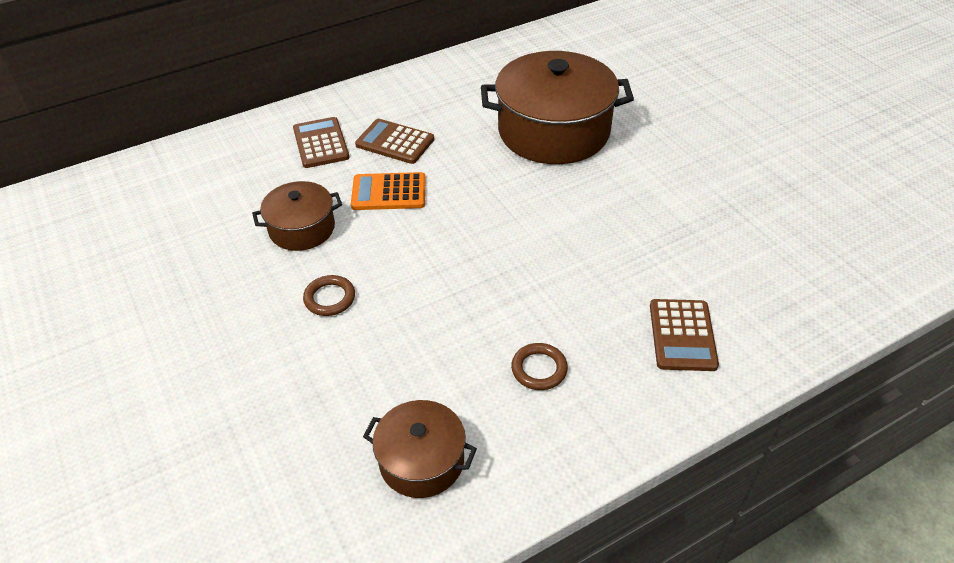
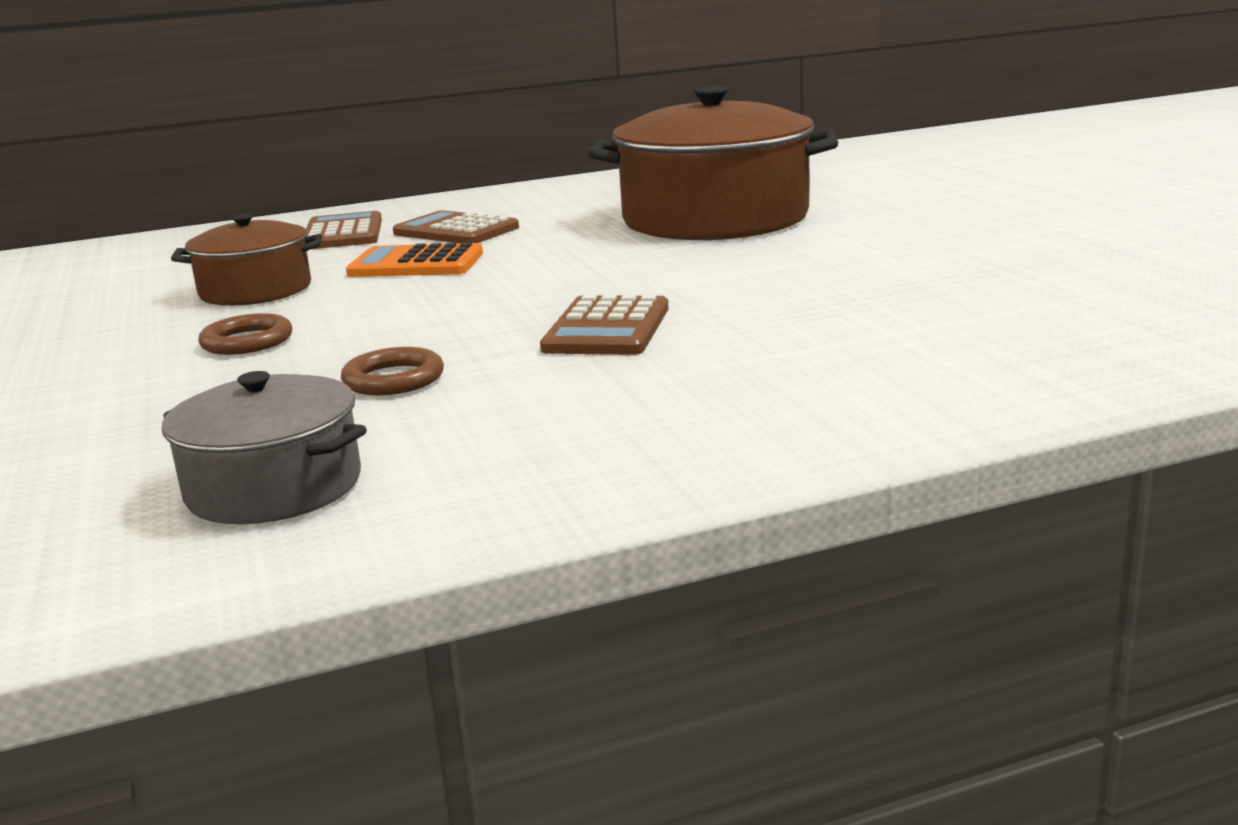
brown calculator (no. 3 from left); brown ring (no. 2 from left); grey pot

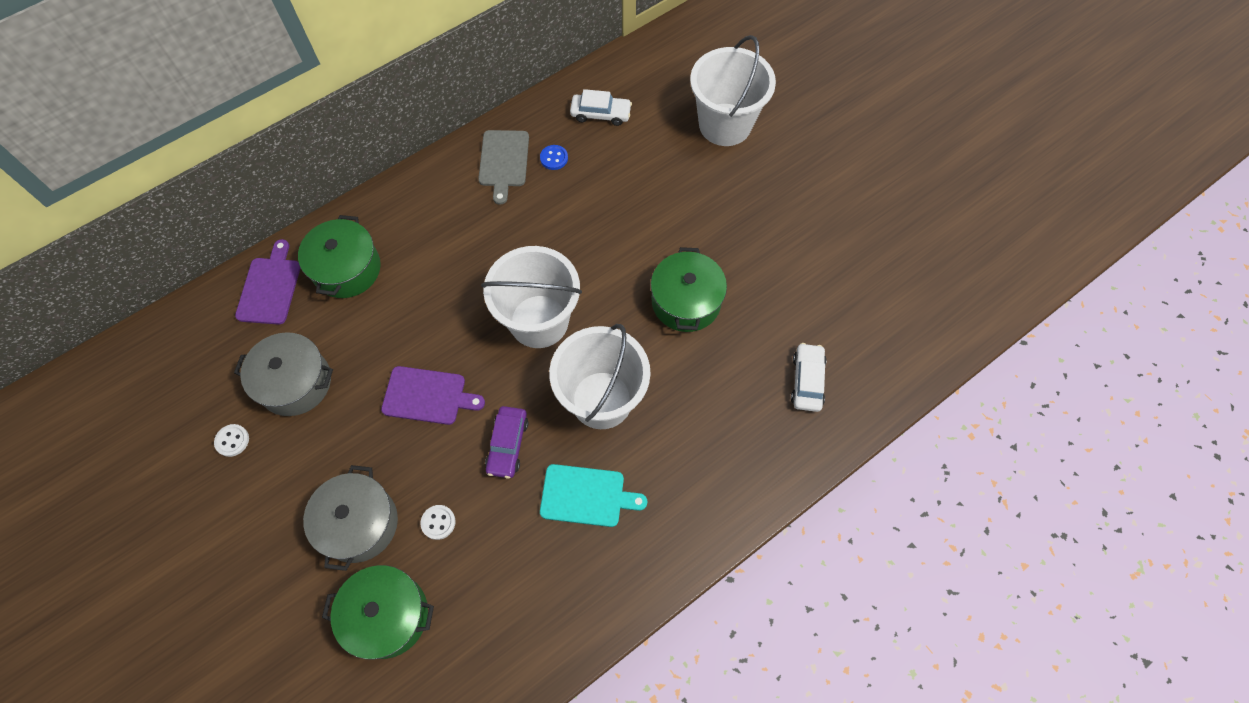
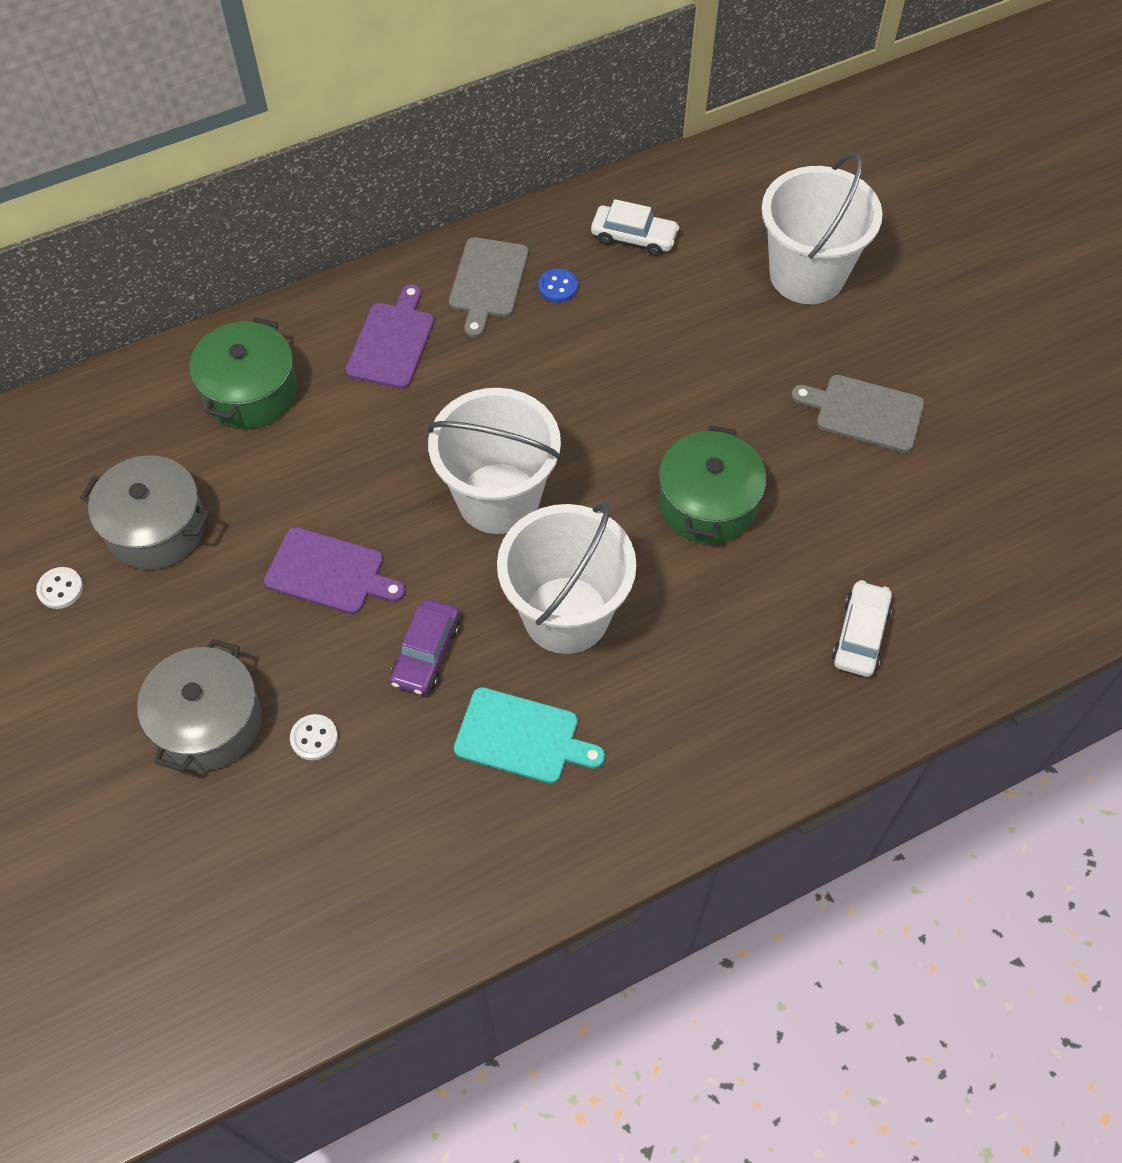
purple cutting board (no. 2 from left); green pot (no. 2 from left in the first image); grey cutting board (no. 2 from left)

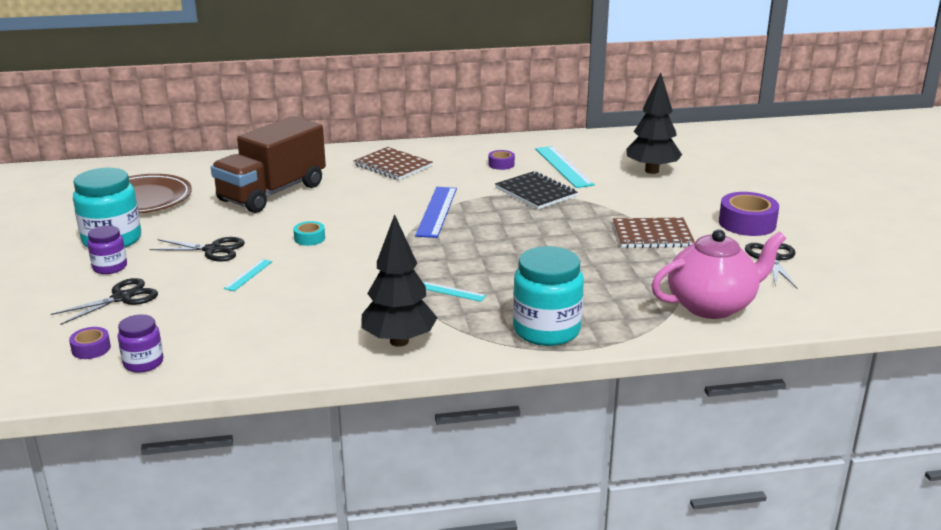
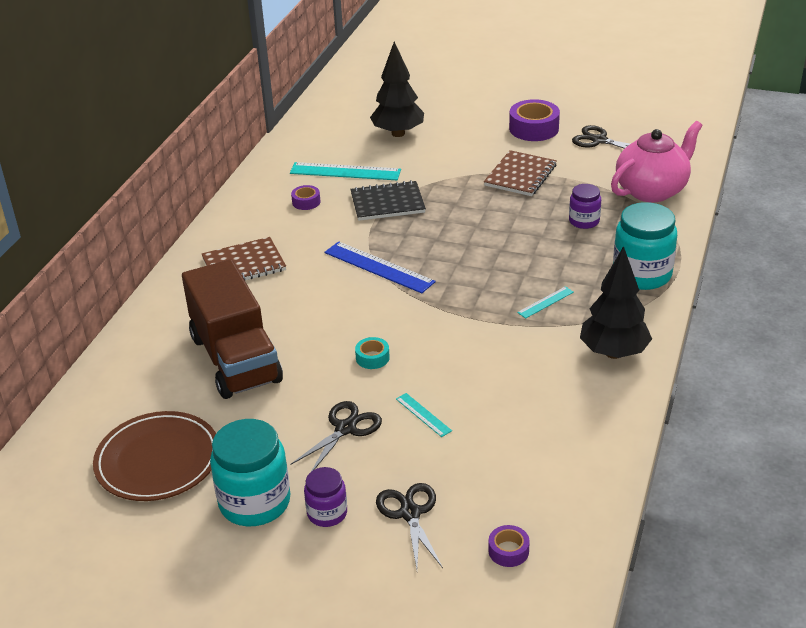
pink teapot; purple jar (no. 2 from left)

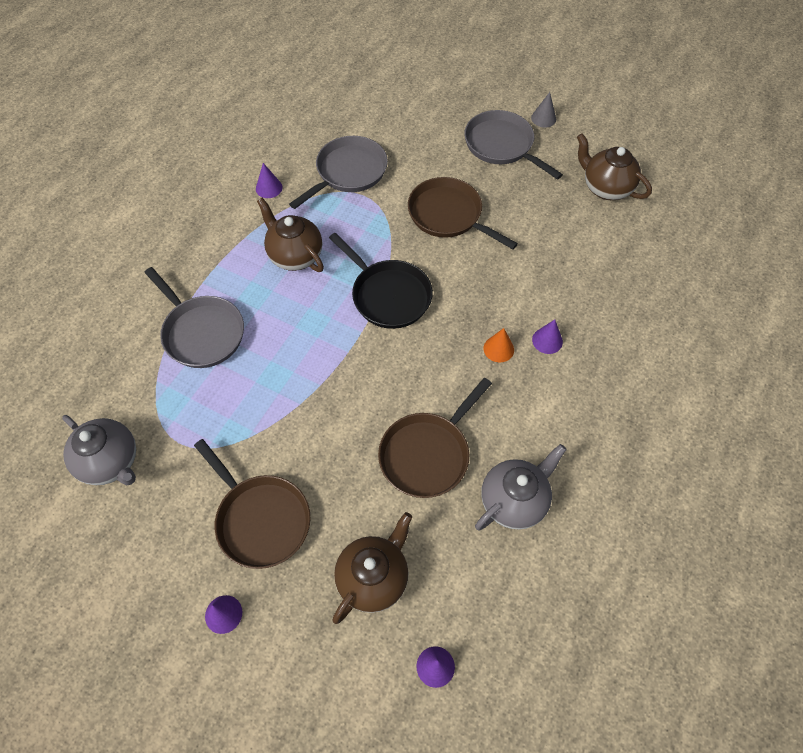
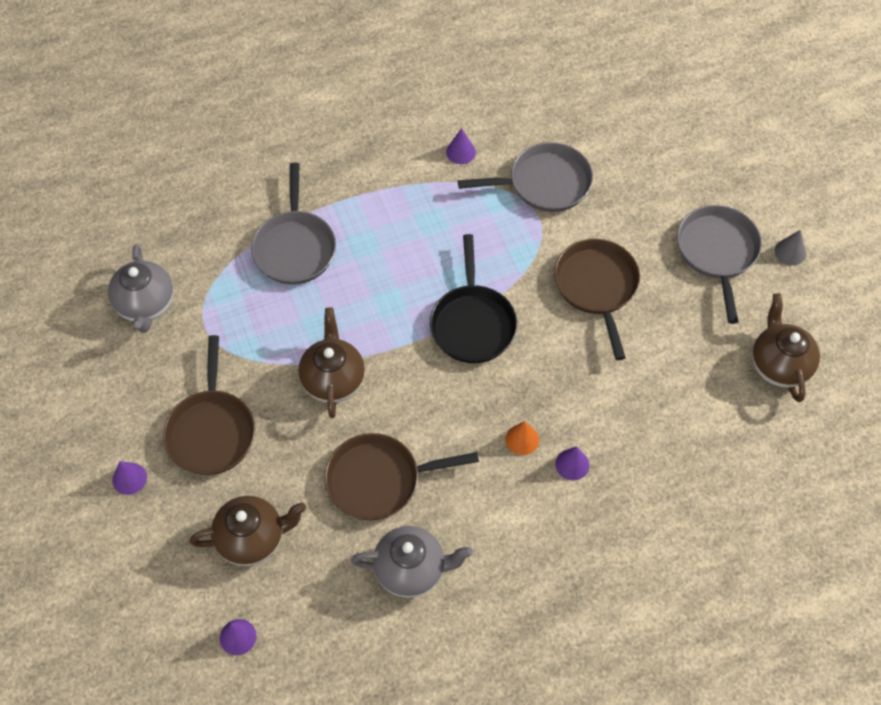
brown teapot (no. 2 from left)

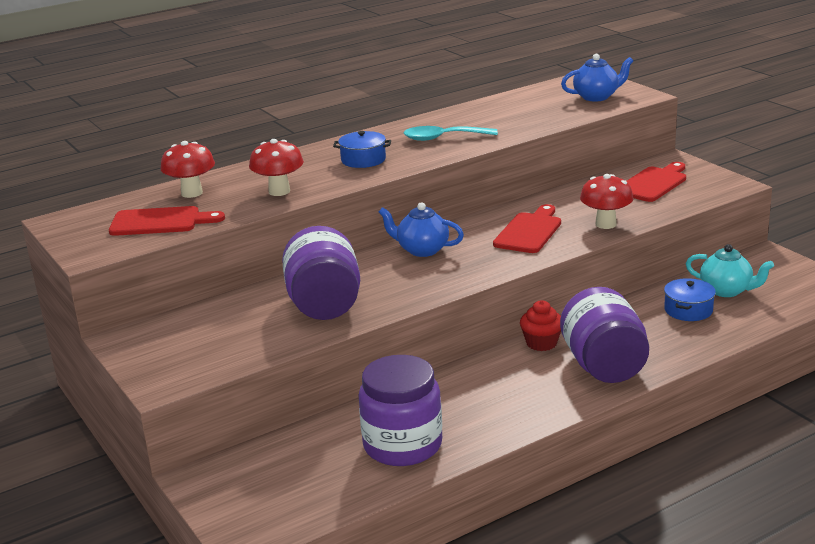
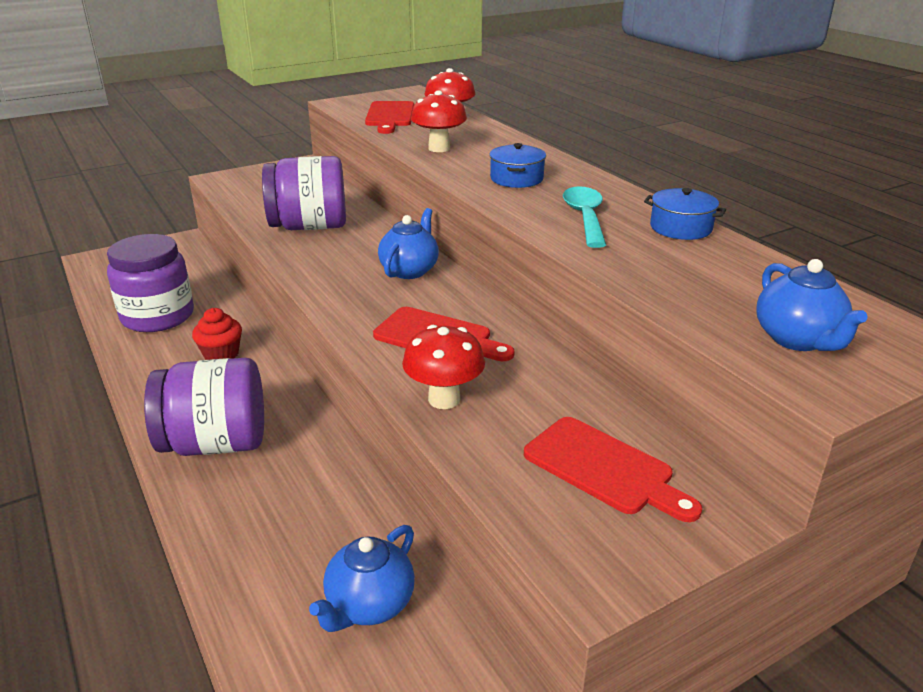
blue teapot (no. 1 from left); blue pot (no. 2 from left); red cupcake

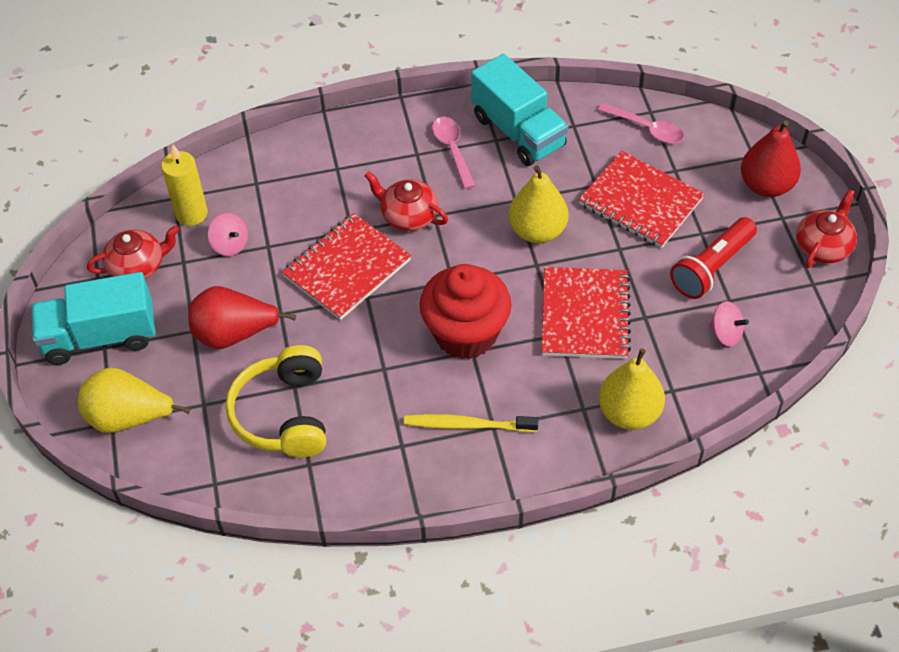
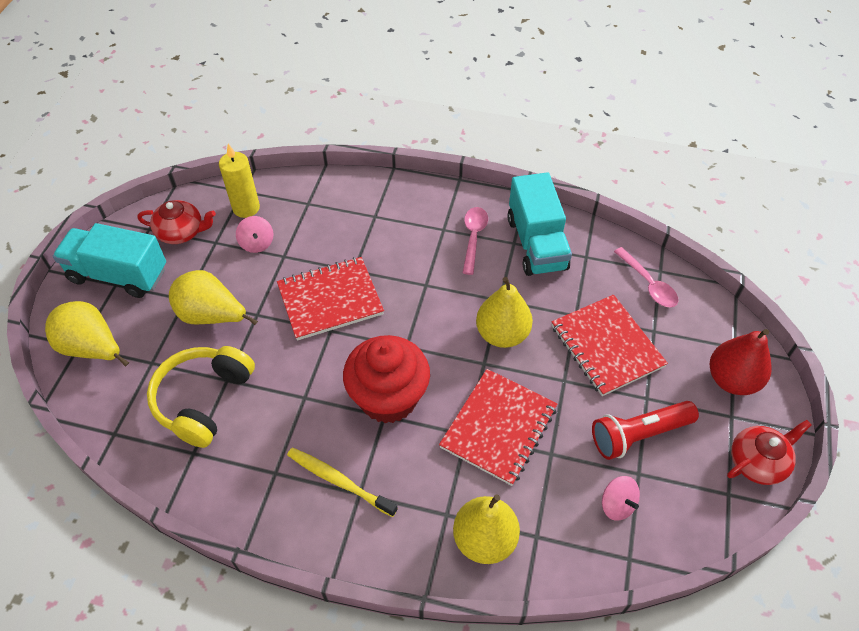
red teapot (no. 2 from left in the first image); yellow pear (no. 2 from left)

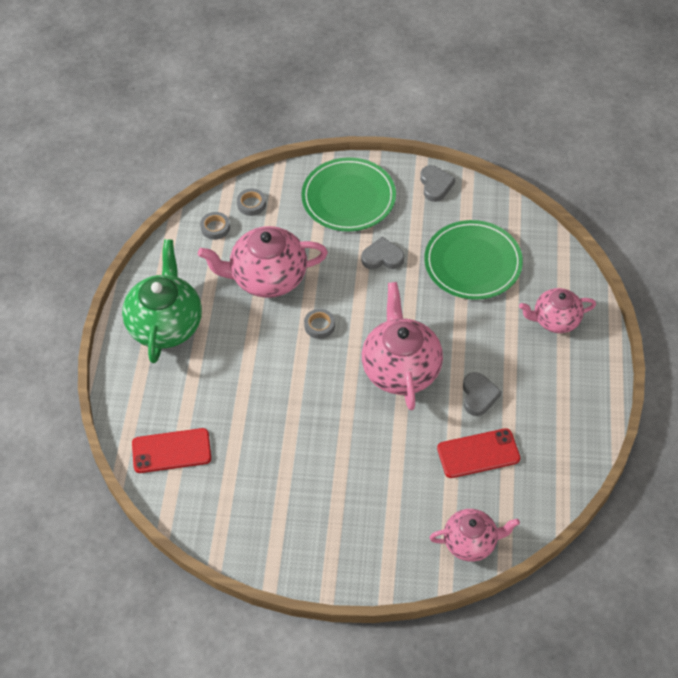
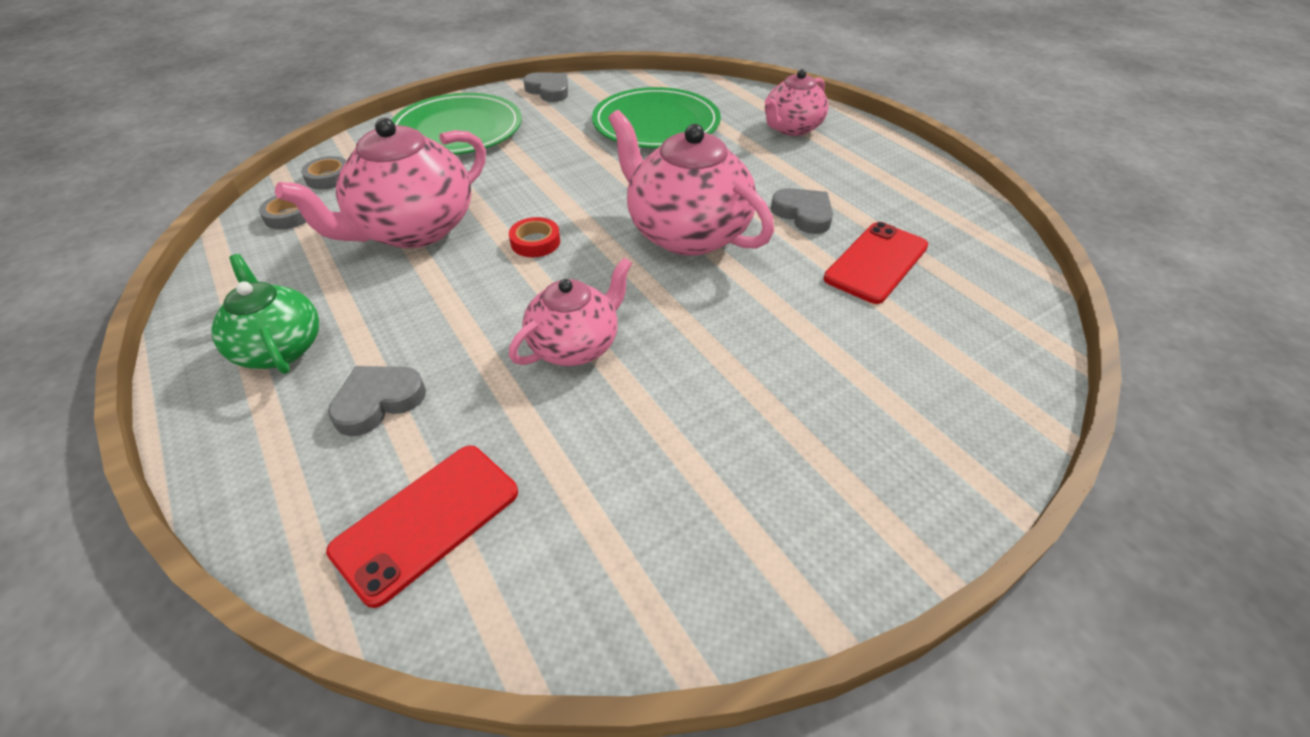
grey heart (no. 1 from left); green teapot; red tape; pink teapot (no. 2 from left)

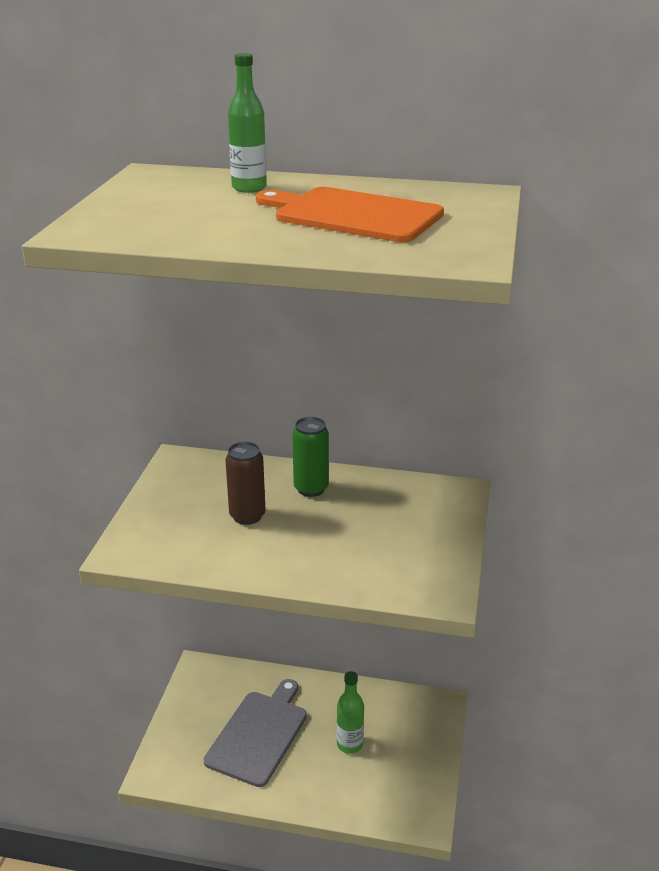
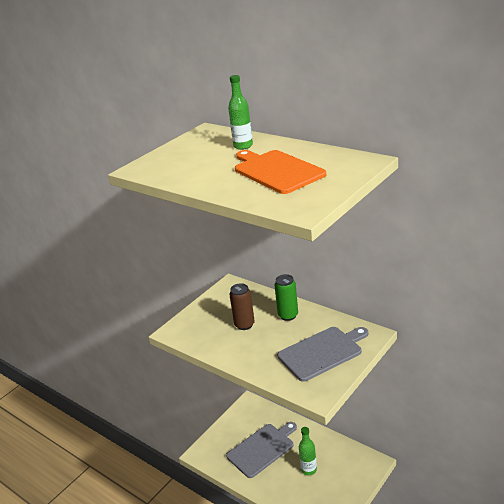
grey cutting board (no. 2 from left)

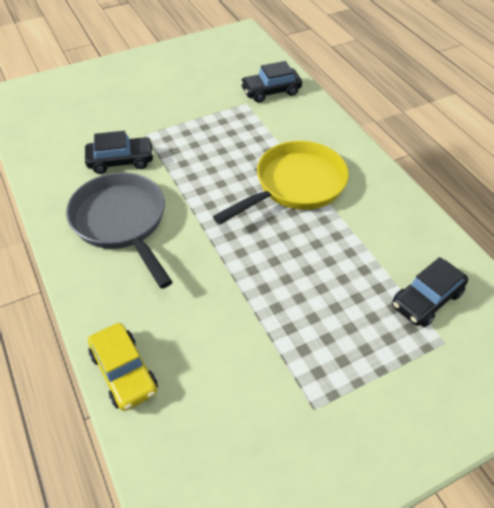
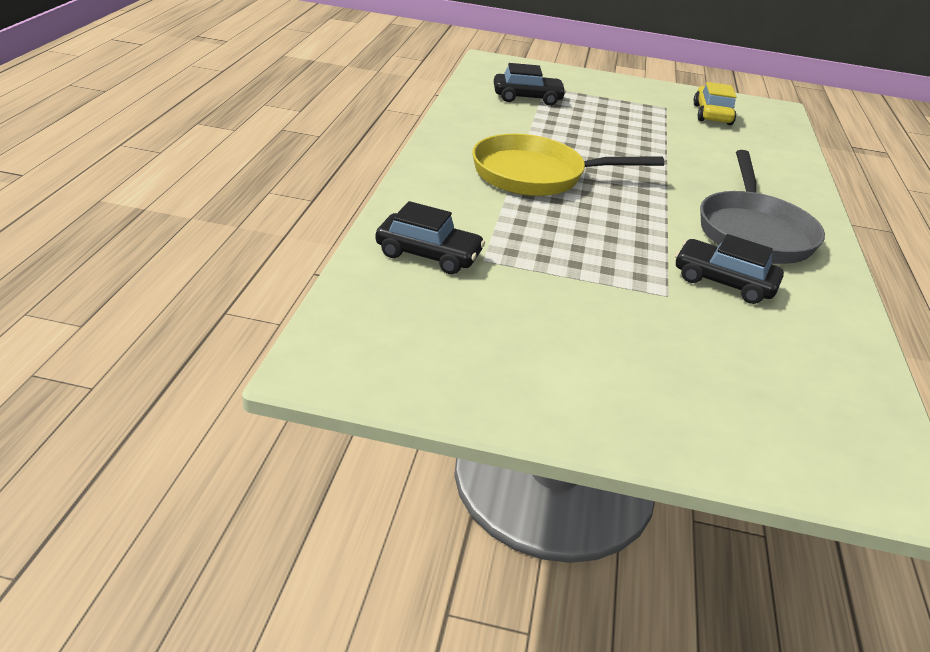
yellow car

